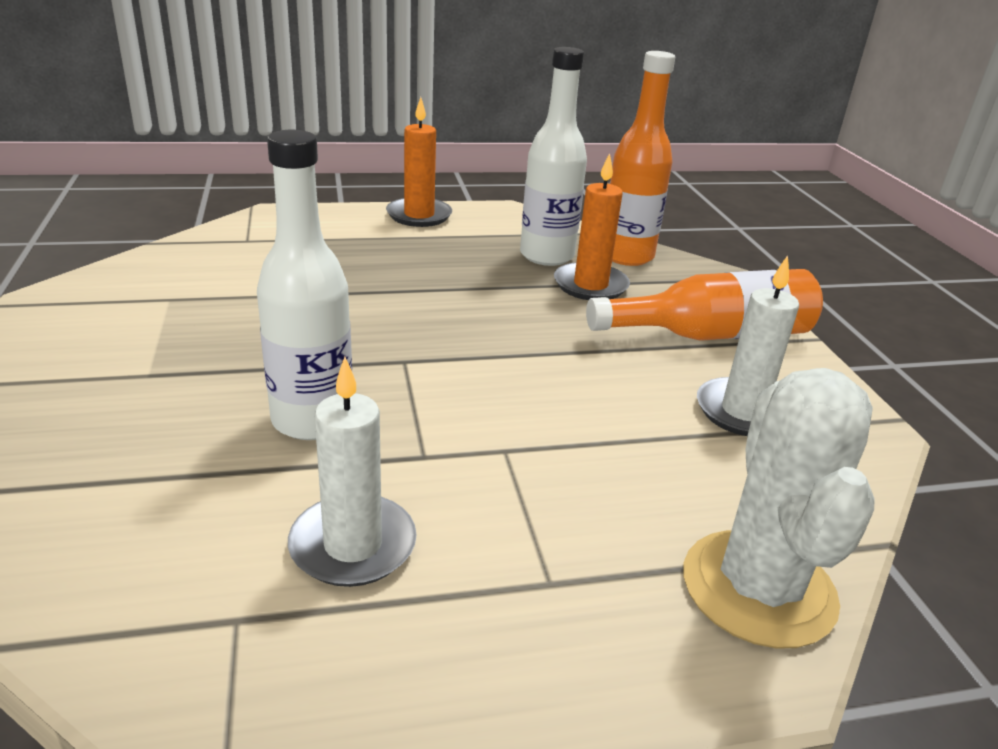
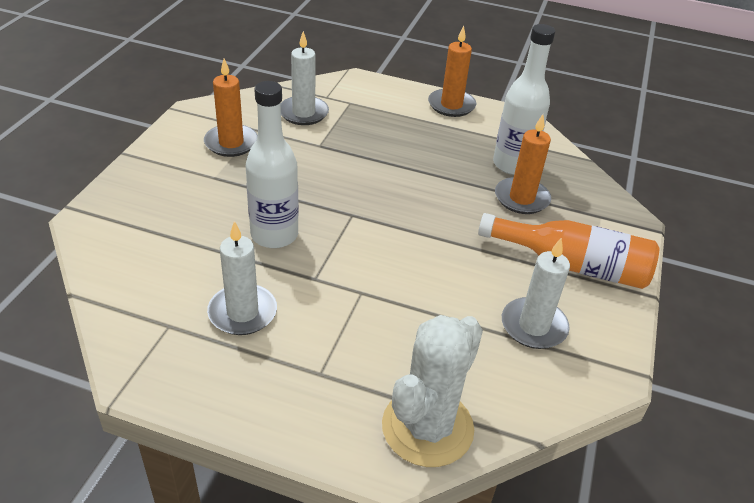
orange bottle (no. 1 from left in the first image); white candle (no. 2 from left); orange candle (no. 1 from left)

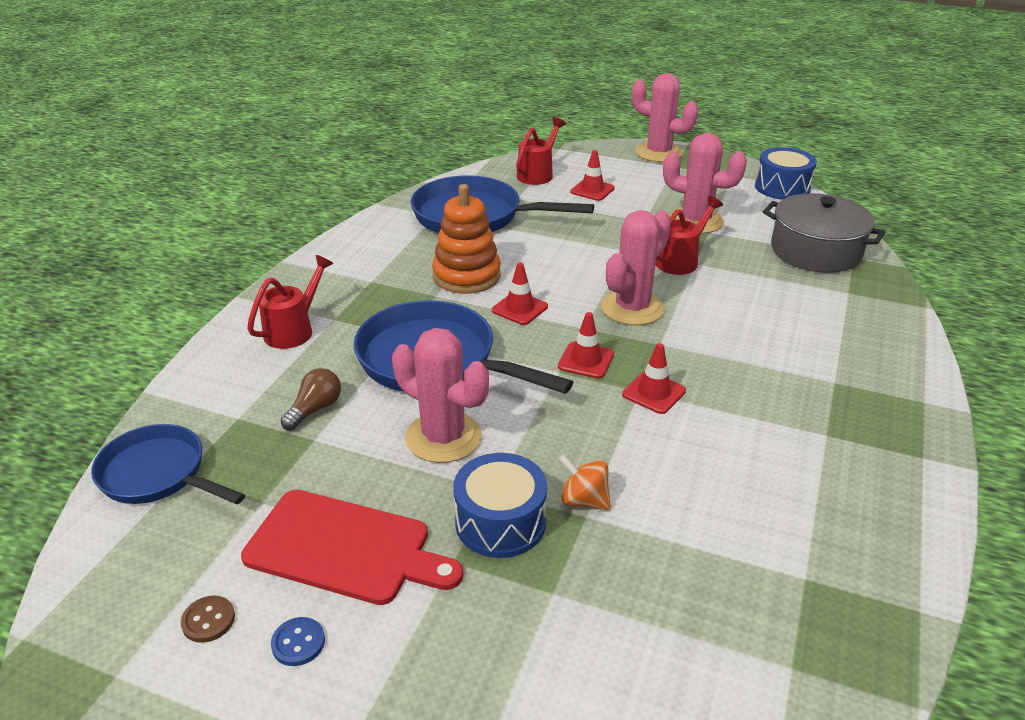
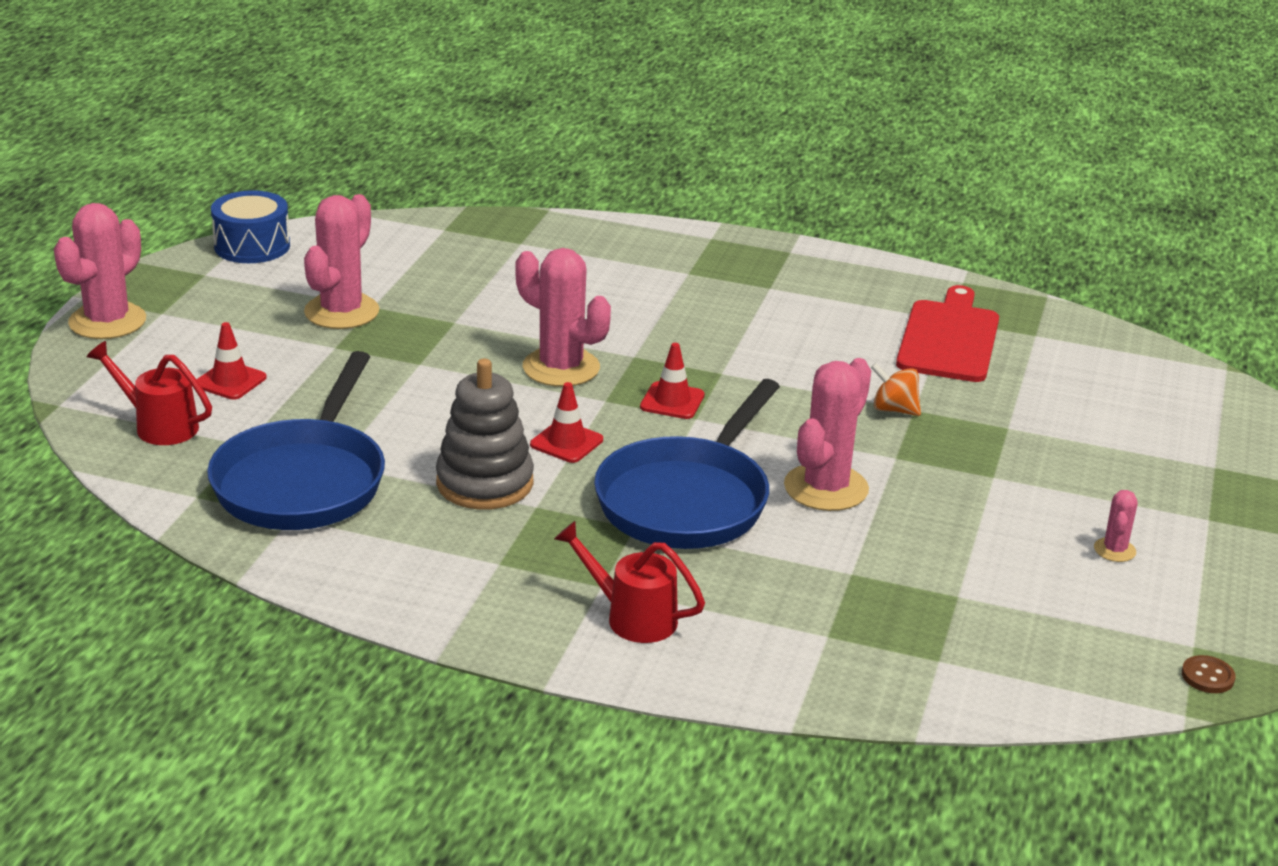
grey stacking toy; grey pot; red watering can (no. 3 from left in the first image); red traffic cone (no. 4 from left in the first image); brown light bulb; blue pan (no. 1 from left in the first image); blue drum (no. 1 from left in the first image); orange spinning top; red cutting board; brown button; pink cactus (no. 5 from left)

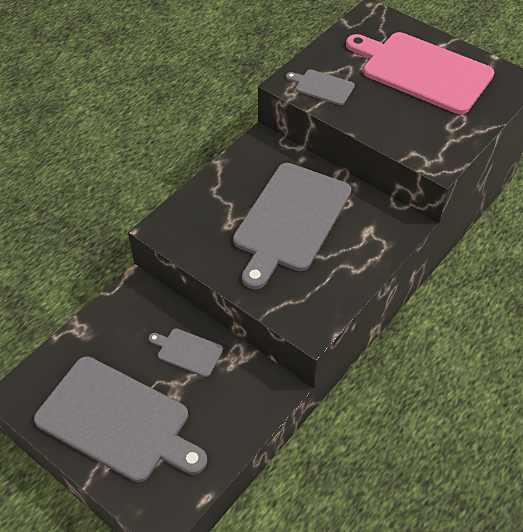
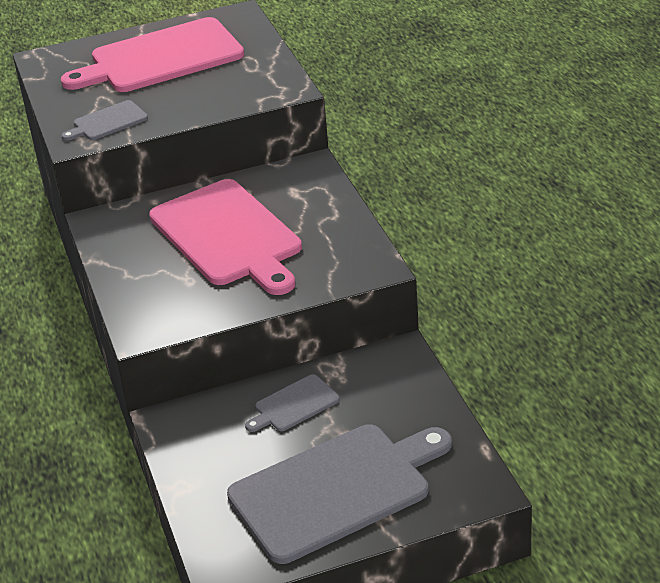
pink cutting board (no. 2 from left)

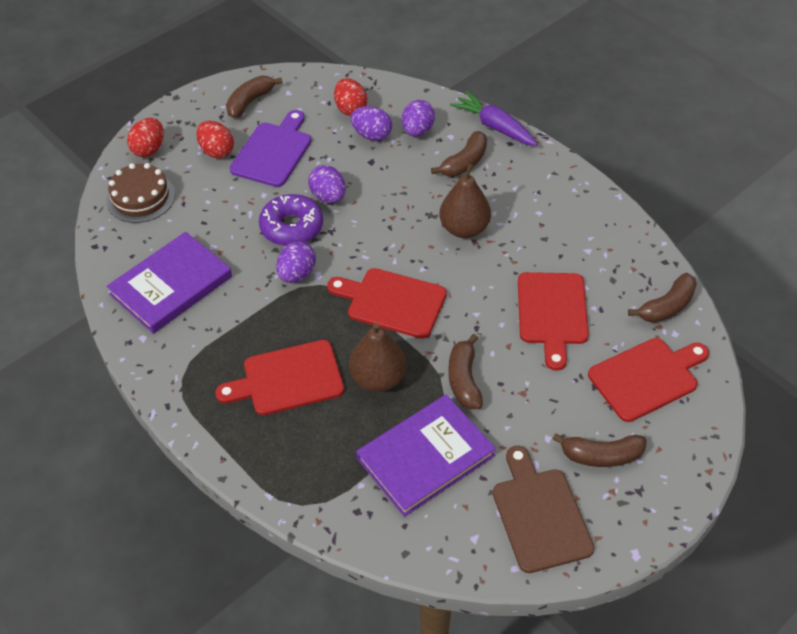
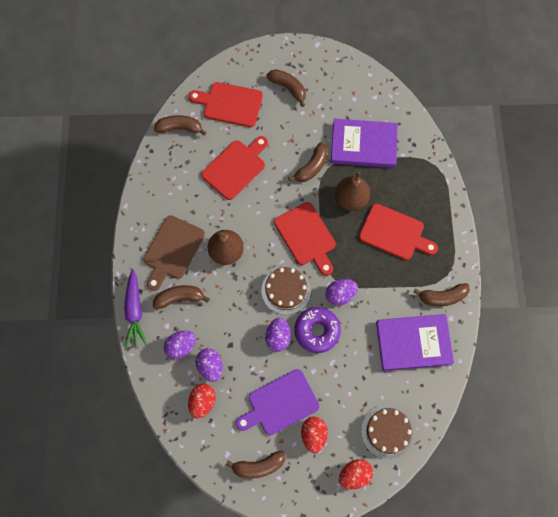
brown cutting board; brown cake (no. 1 from left); brown banana (no. 6 from left)

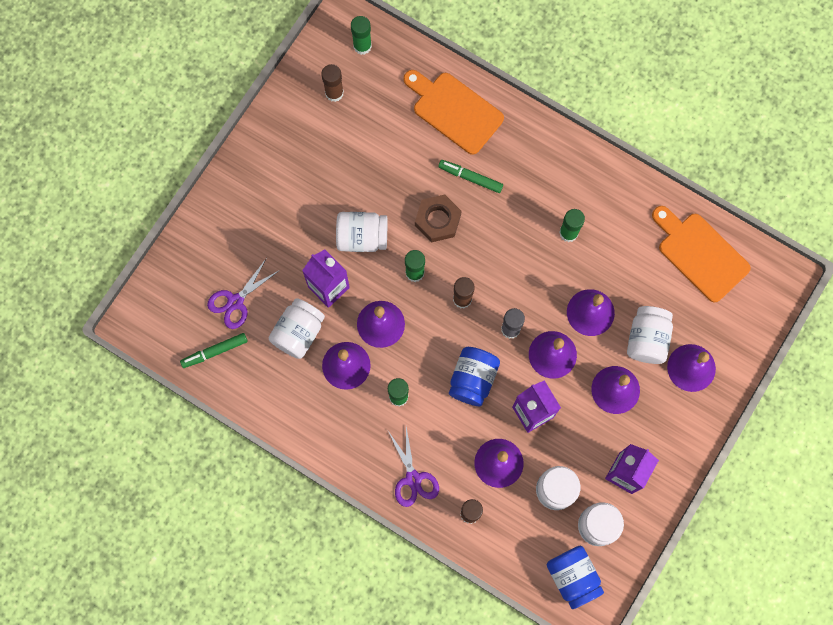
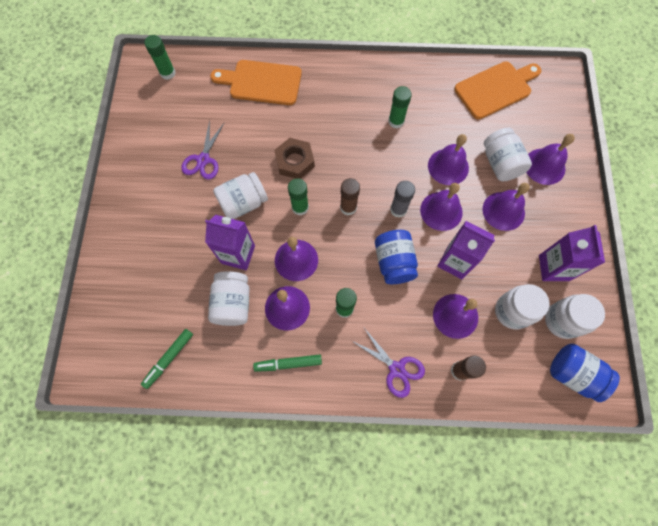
brown glue stick (no. 1 from left in the first image); green marker (no. 2 from left); orange cutting board (no. 2 from left); purple scissors (no. 1 from left)

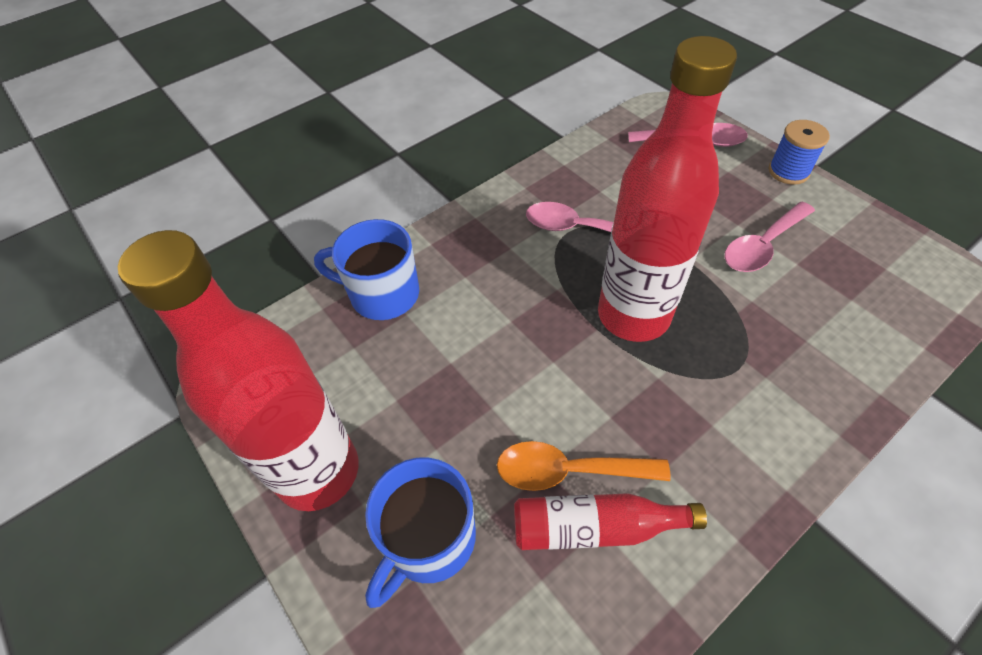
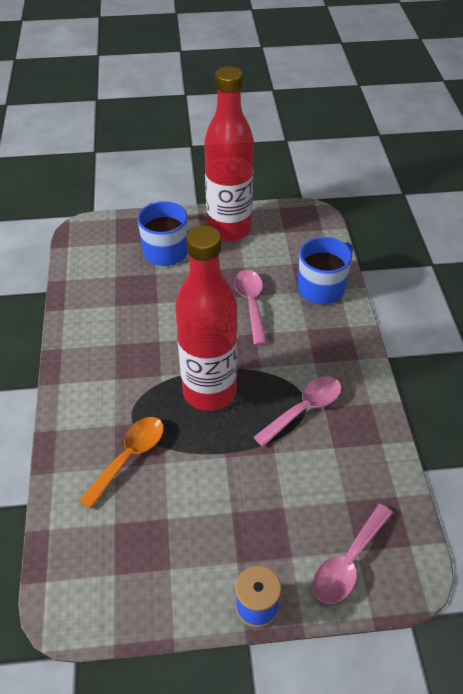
pink spoon (no. 1 from left); orange spoon; red bottle (no. 2 from left in the first image)

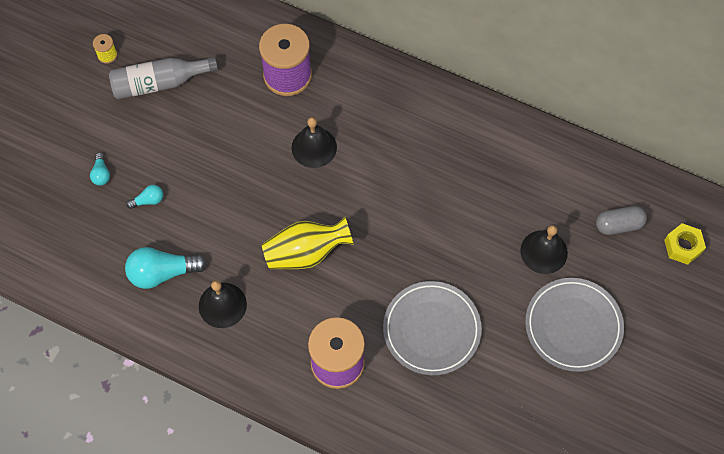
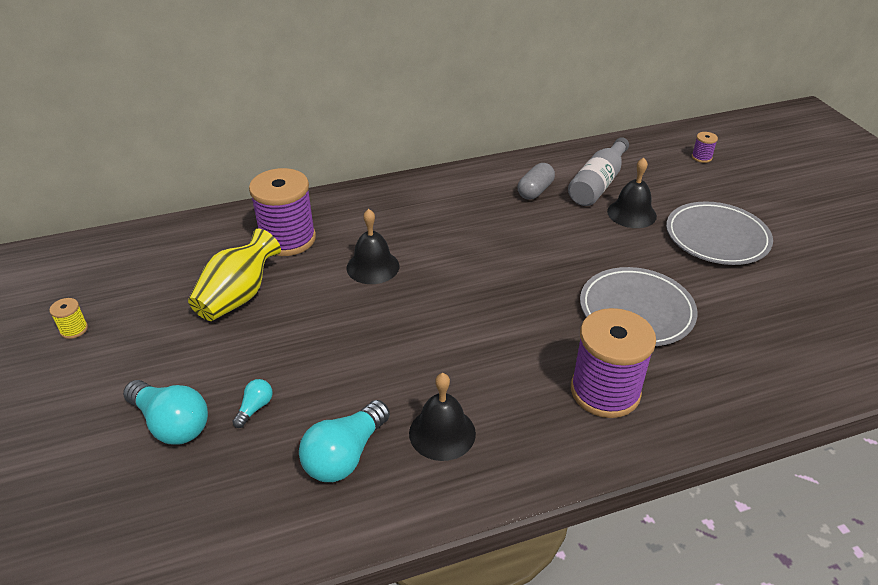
grey bottle; turquoise light bulb (no. 1 from left); grey capsule; yellow vase; purple spool (no. 3 from left)

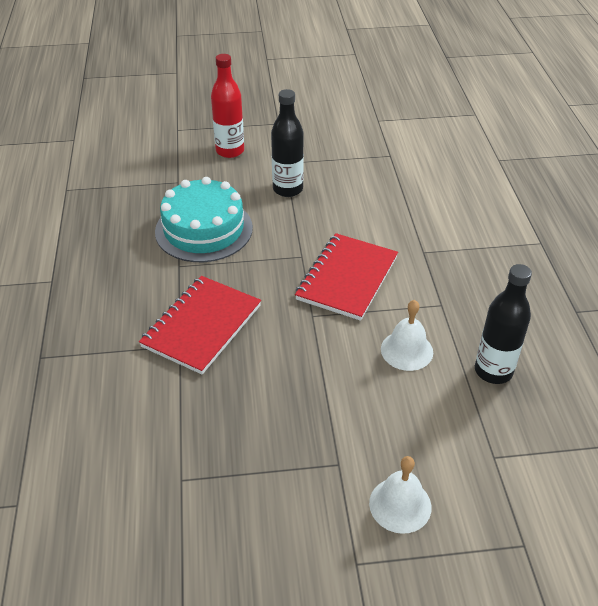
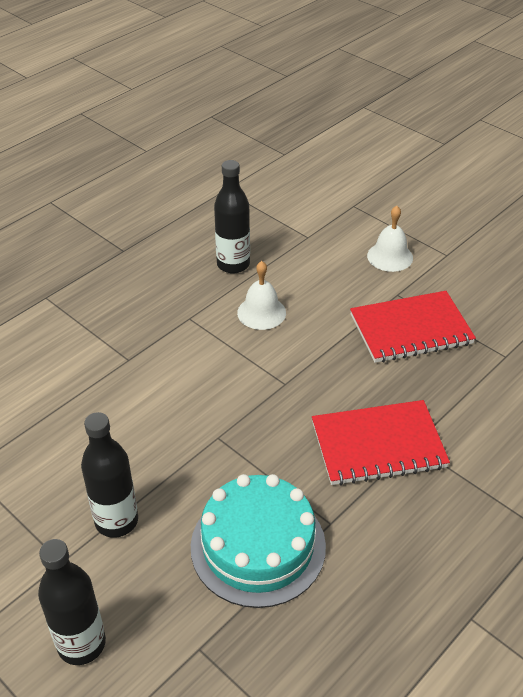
black bottle (no. 1 from left); red notebook (no. 2 from left)

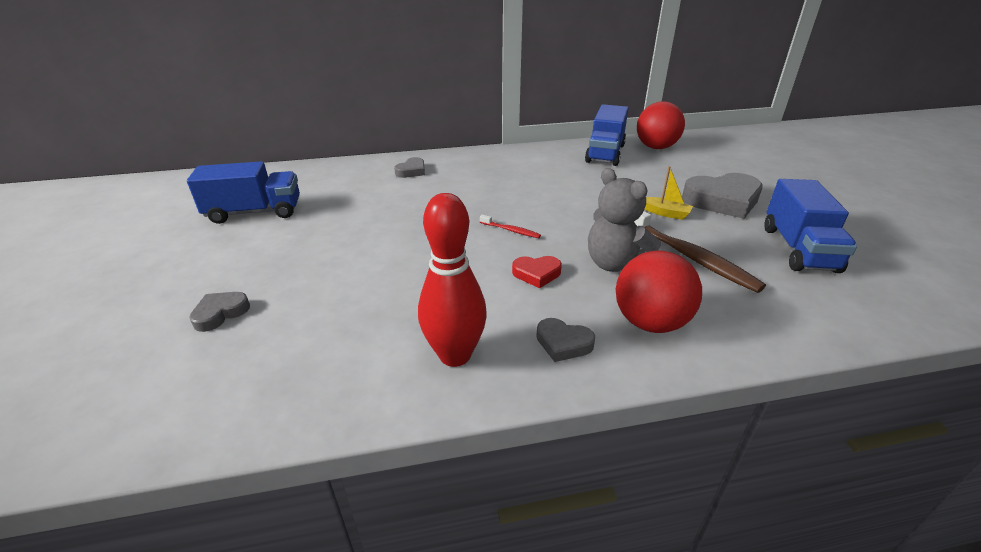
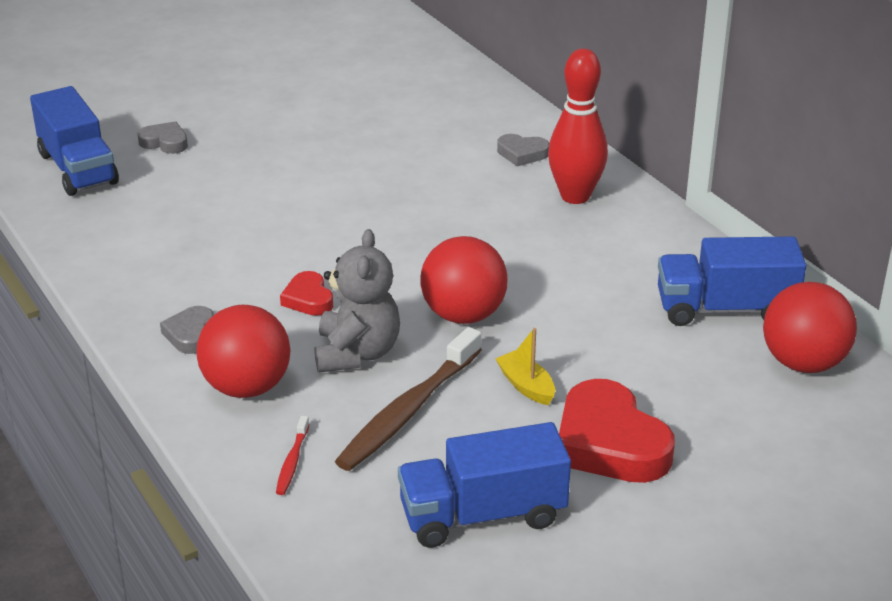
blue truck (no. 1 from left); yellow boat; grey teddy bear; red heart (no. 2 from left); red bowling pin; red toothbrush; red ball (no. 2 from left)

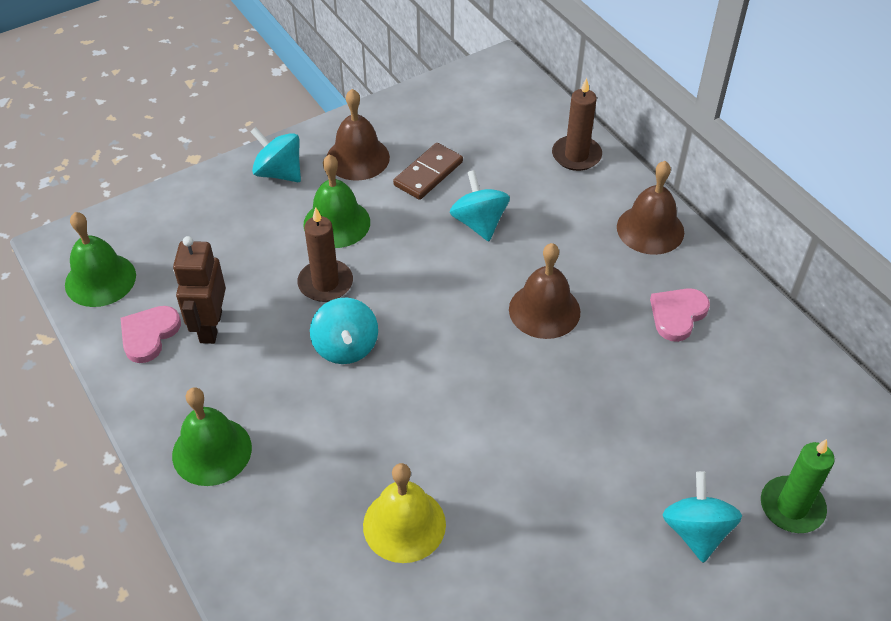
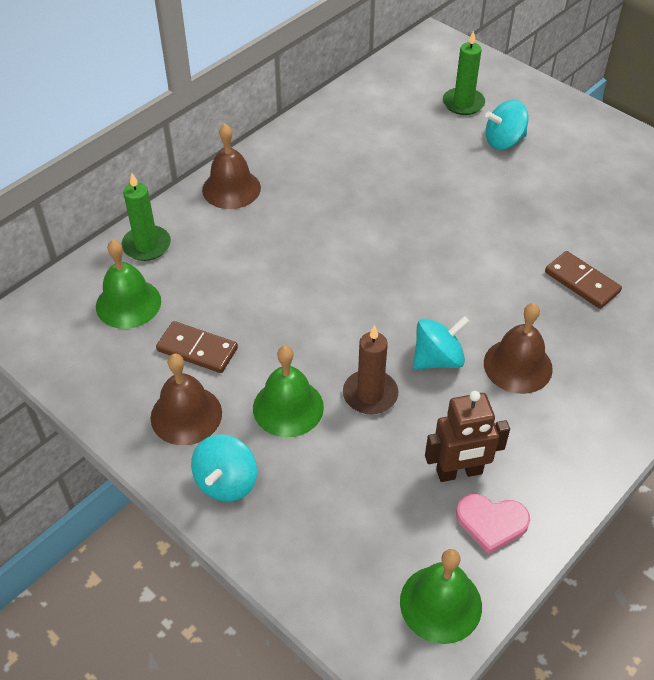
green candle (no. 1 from left); turquoise spinning top (no. 3 from left in the first image); brown bell (no. 3 from left); pink heart (no. 2 from left in the first image); green bell (no. 1 from left); brown domino (no. 2 from left)

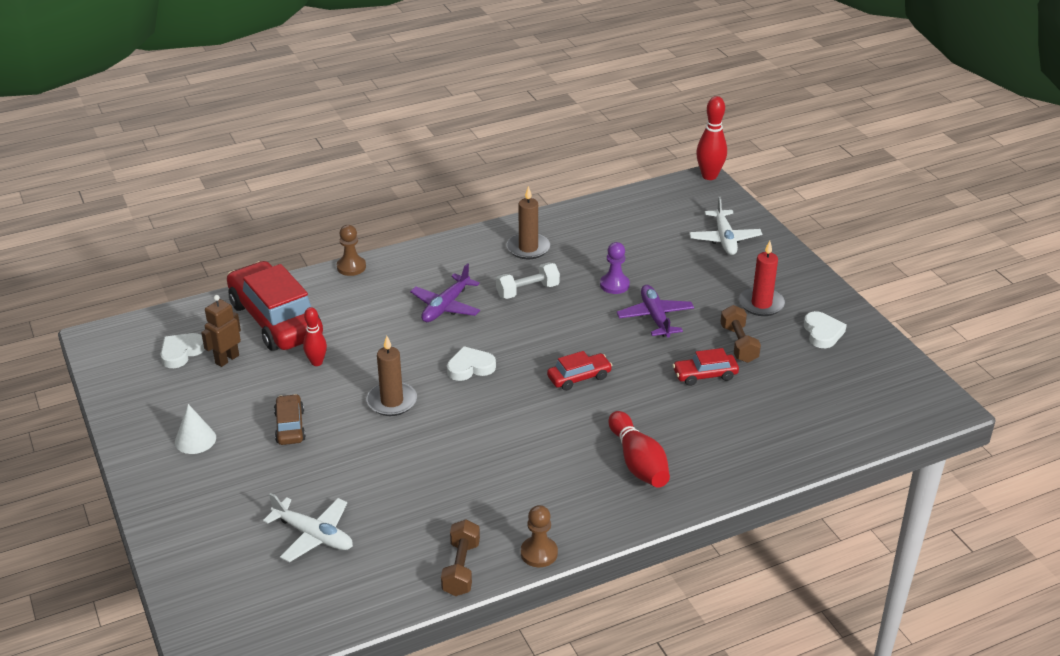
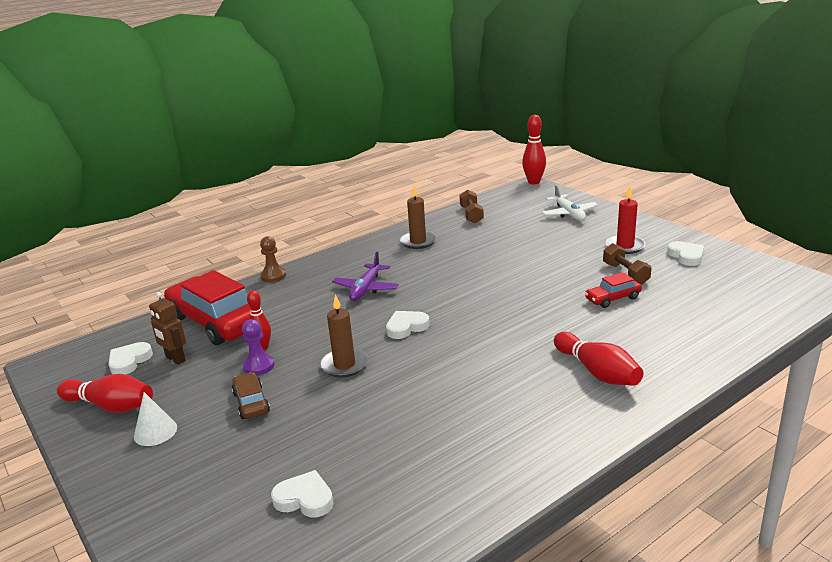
purple pawn; white dumbbell; purple plane (no. 2 from left in the first image); brown robot; red car (no. 2 from left in the first image); white heart (no. 2 from left); brown pawn (no. 2 from left in the first image); brown dumbbell (no. 1 from left); red bowling pin (no. 1 from left)

